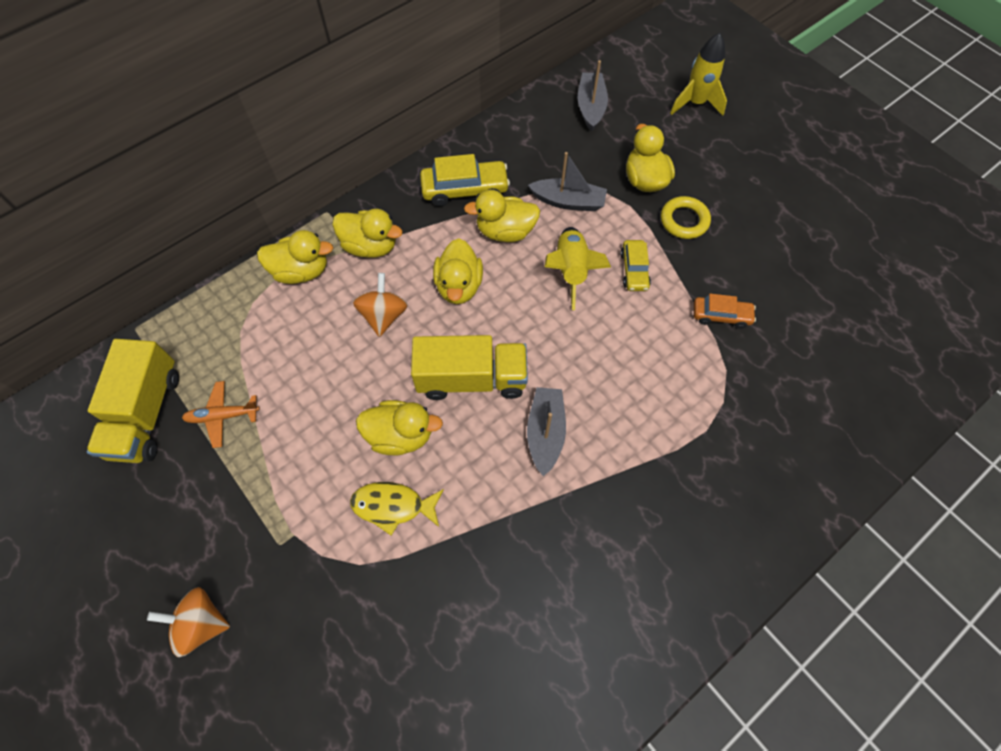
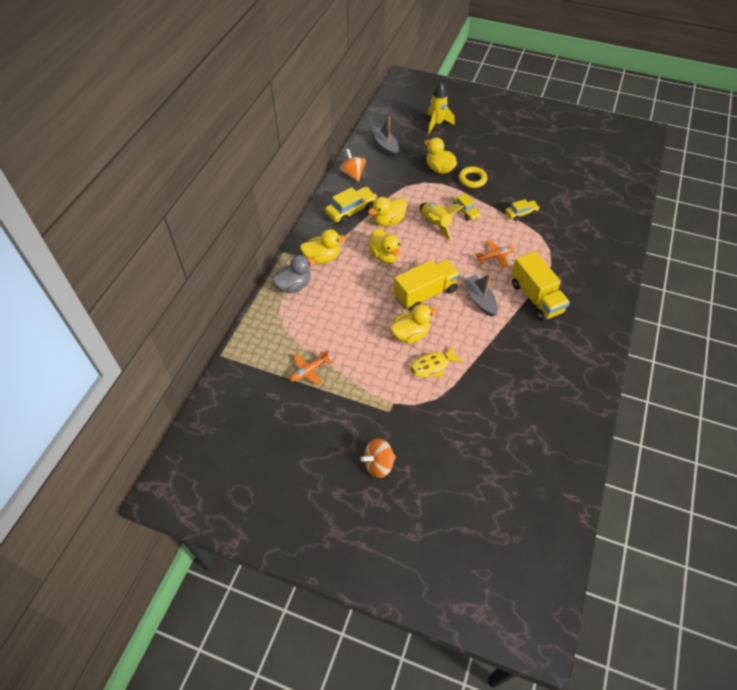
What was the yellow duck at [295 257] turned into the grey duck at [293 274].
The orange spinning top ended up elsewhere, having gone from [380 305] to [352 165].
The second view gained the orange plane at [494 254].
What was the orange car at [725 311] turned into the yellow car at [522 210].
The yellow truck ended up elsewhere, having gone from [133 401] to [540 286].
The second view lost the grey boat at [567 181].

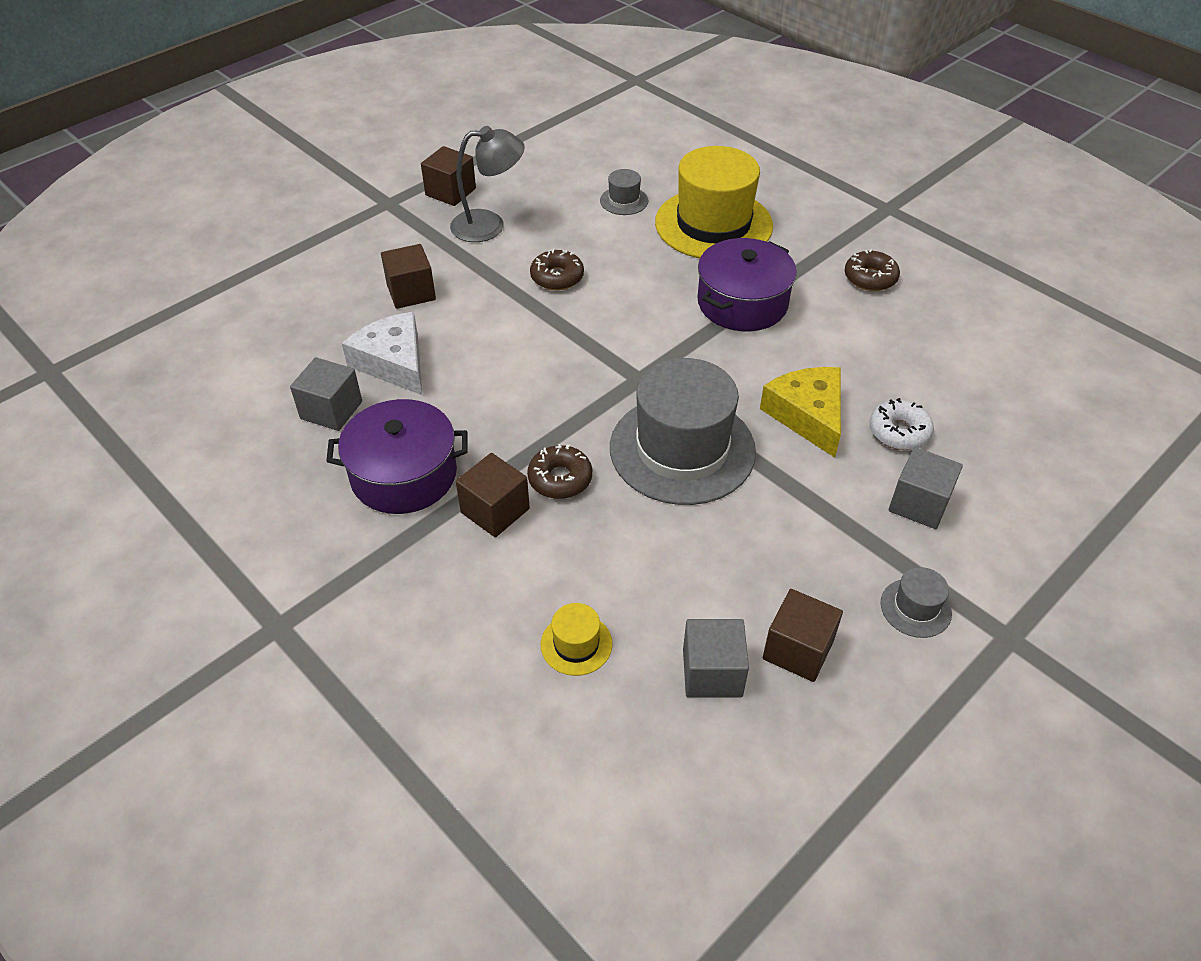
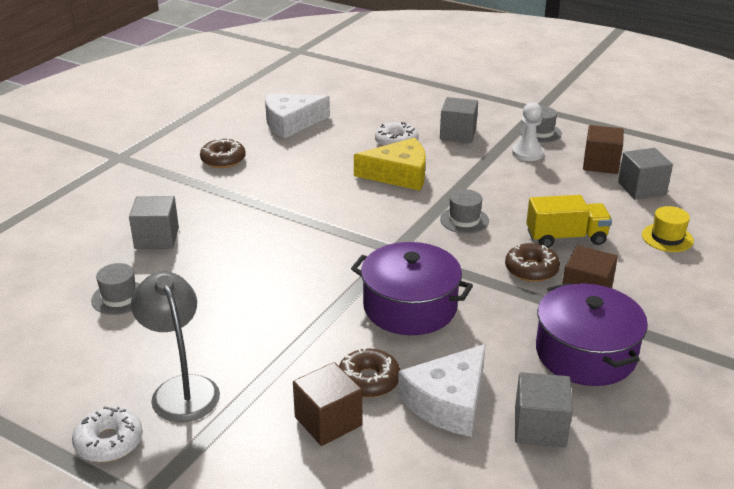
Where the brown cube stood at [448 176], the white donut came to stand at [107 434].
Where the yellow hat stood at [714 202], the grey cube came to stand at [154 222].
The second view gained the white cheese at [297 116].
The brown donut ended up elsewhere, having gone from [557 269] to [369 372].
The purple pot ended up elsewhere, having gone from [747 284] to [412 288].
The yellow cheese at [800 412] ended up facing another way, 150 degrees counterclockwise from before.
The size of the grey hat at [683 431] changed by a factor of 0.42.
The second view gained the white pawn at [528 131].
The second view gained the yellow truck at [569 221].

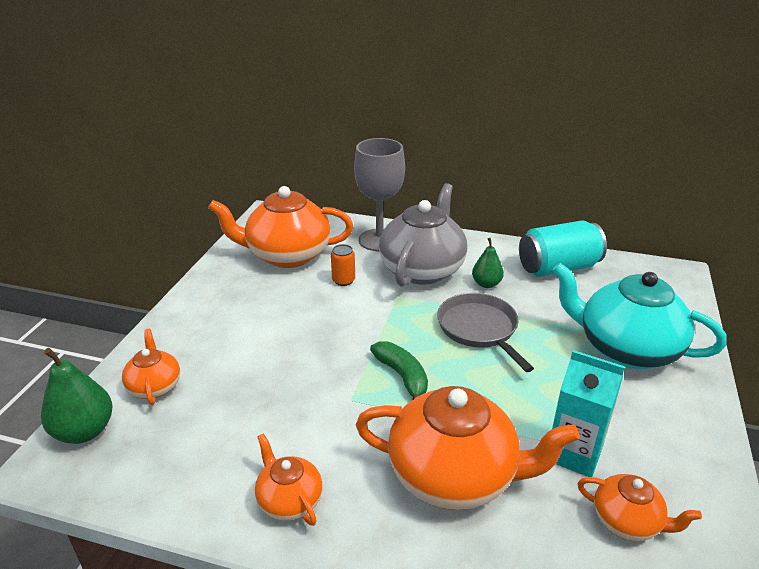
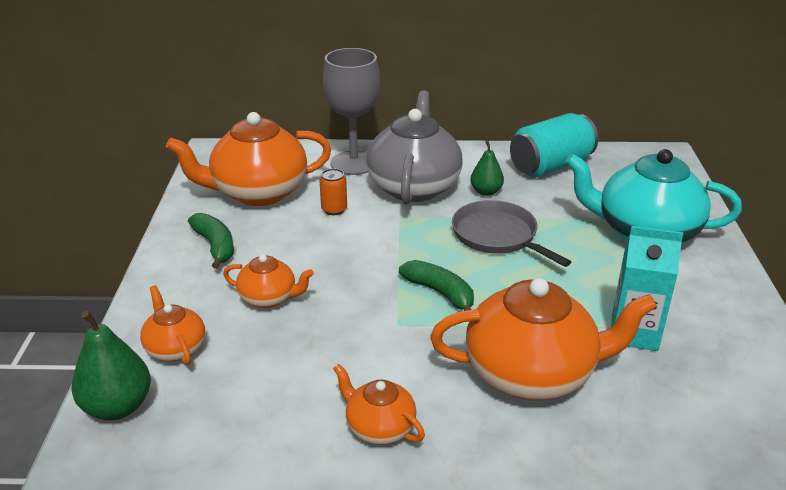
The second view gained the green banana at [211 241].
The orange teapot ended up elsewhere, having gone from [640 507] to [268 281].

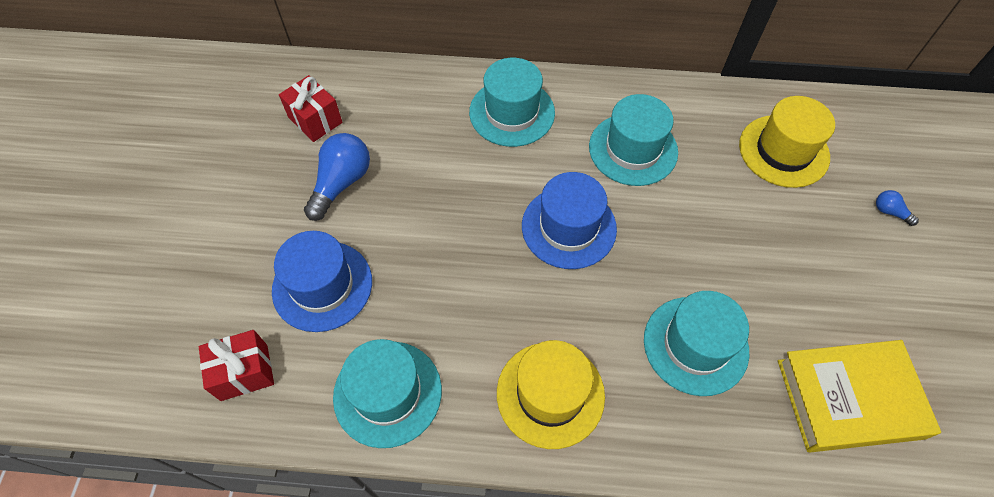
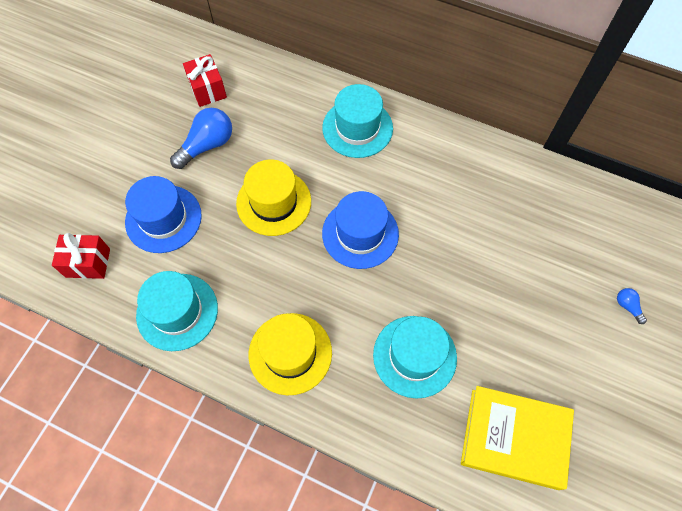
The yellow hat ended up elsewhere, having gone from [787 142] to [273 197].
The second view lost the turquoise hat at [633 140].

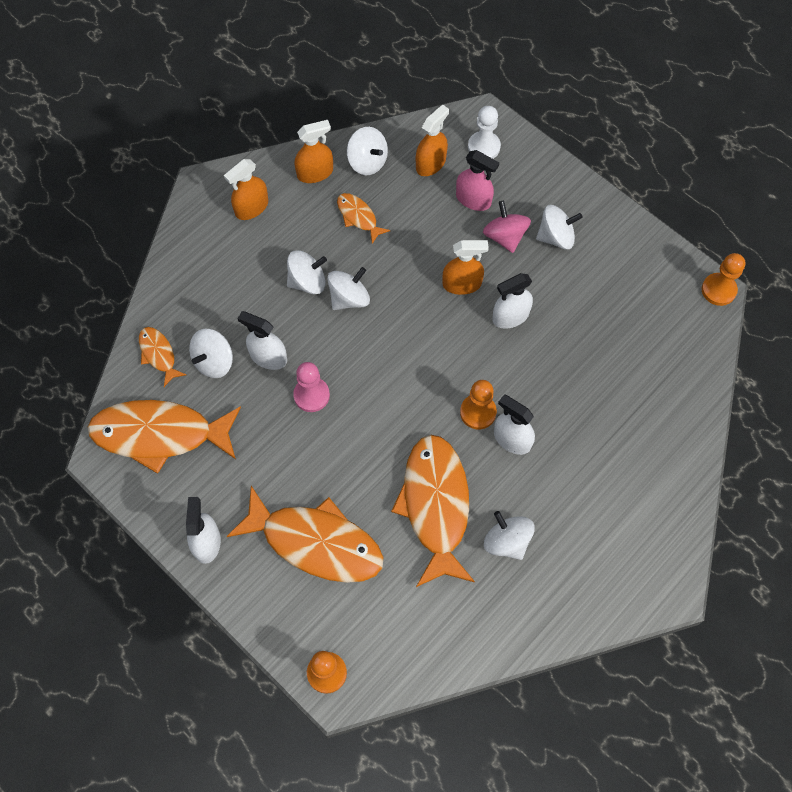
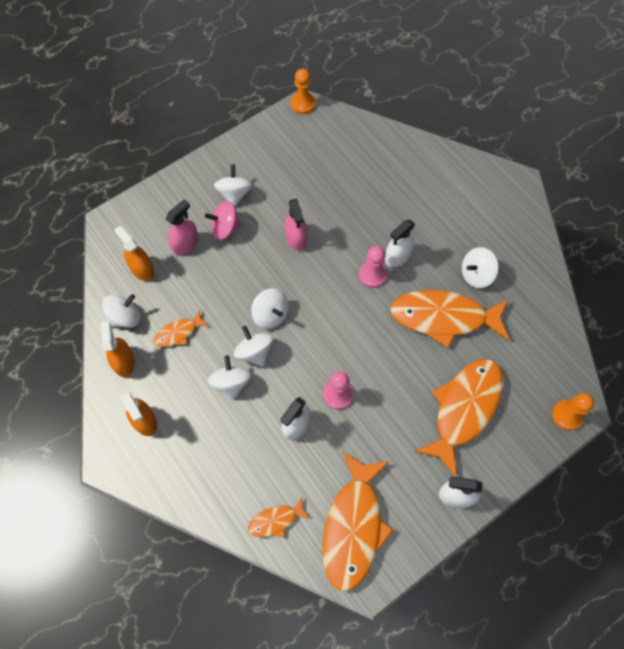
The white spinning top ended up elsewhere, having gone from [211 353] to [270 308].
What was the white spray bottle at [512 301] turned into the pink spray bottle at [296 225].
What was the orange pawn at [478 404] turned into the pink pawn at [373 267].
The second view lost the orange spray bottle at [465 267].
The second view lost the white pawn at [484 132].

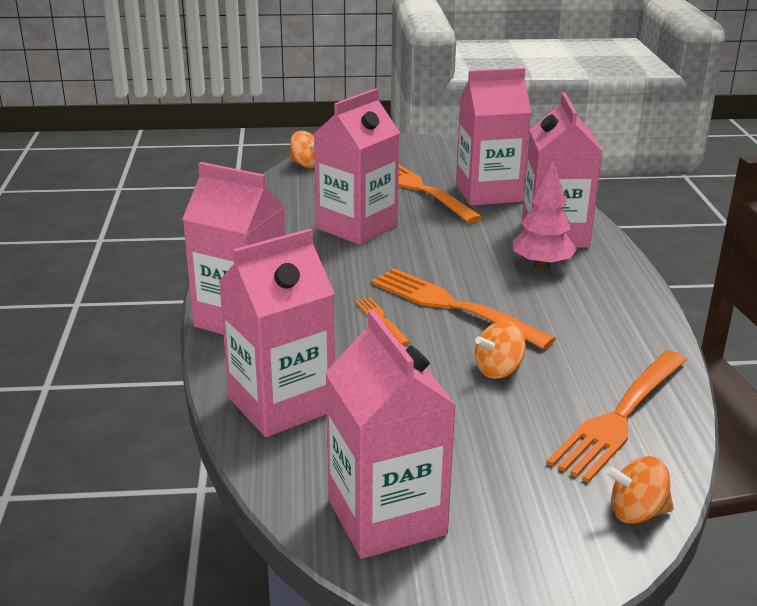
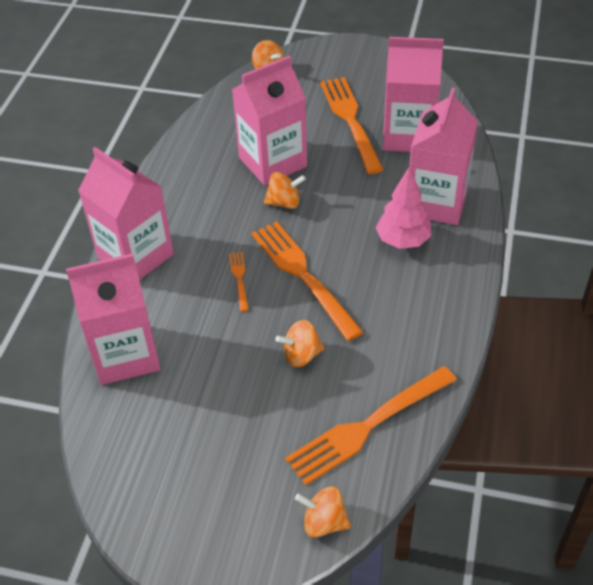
The second view gained the orange spinning top at [285 190].
The second view lost the pink carton at [390 434].

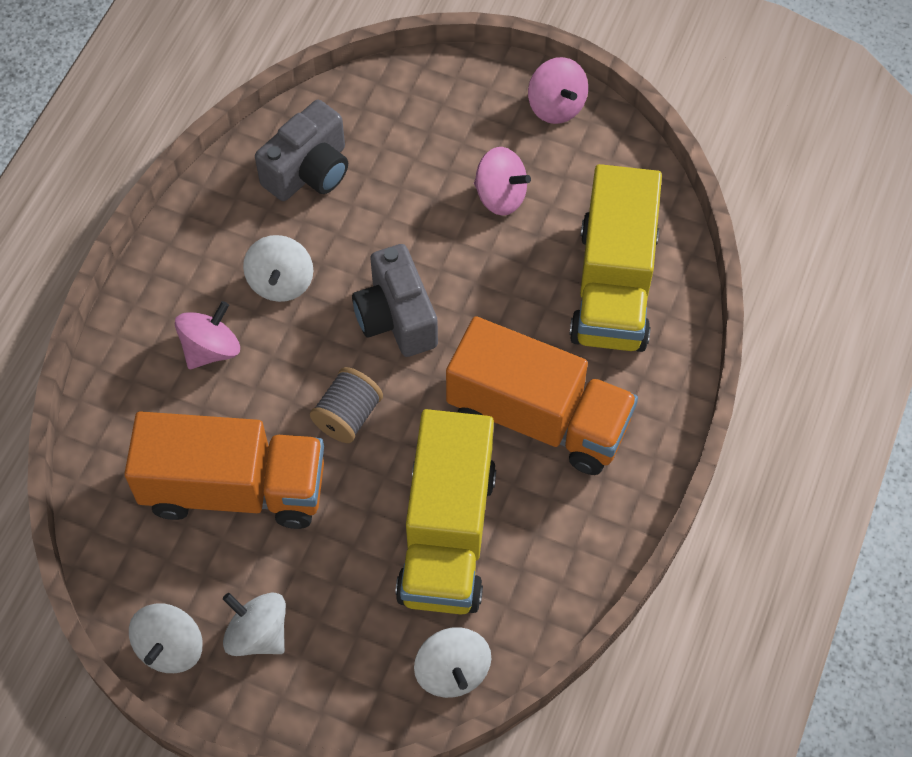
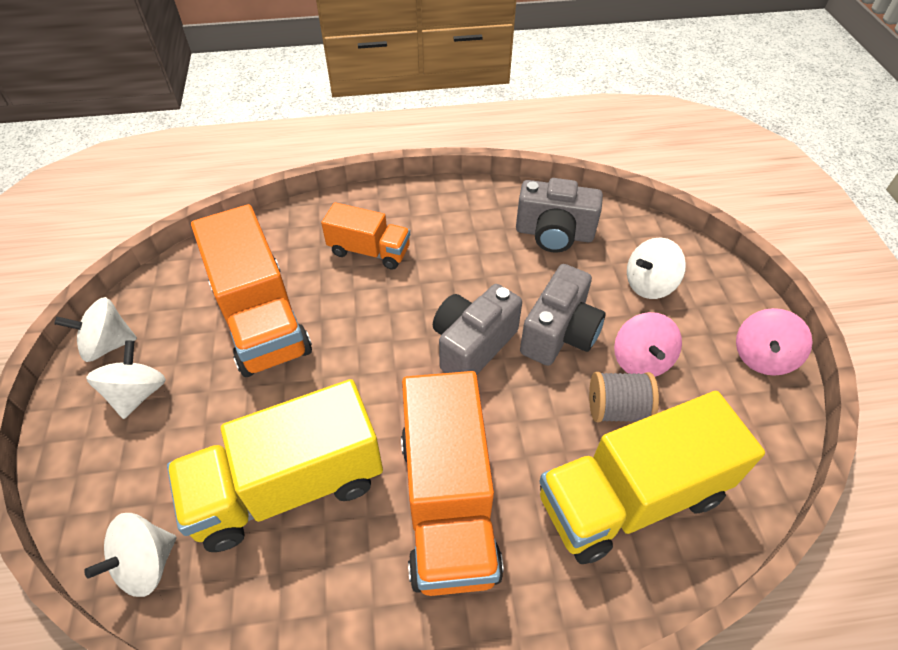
Where the pink spinning top stood at [207 335], the orange truck came to stand at [365 236].
The second view gained the grey camera at [563 315].
The grey spool ended up elsewhere, having gone from [346 405] to [624 397].
The white spinning top ended up elsewhere, having gone from [278 268] to [656 268].

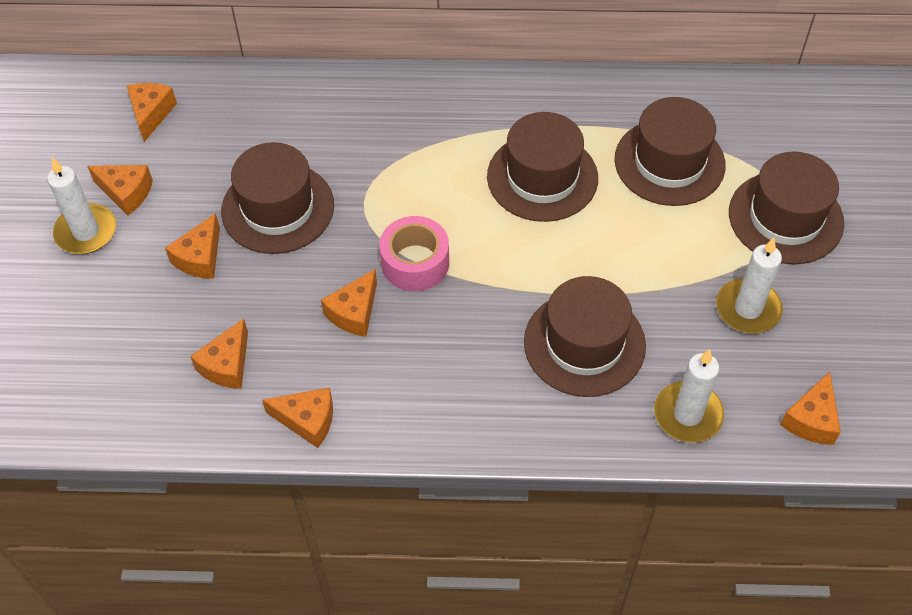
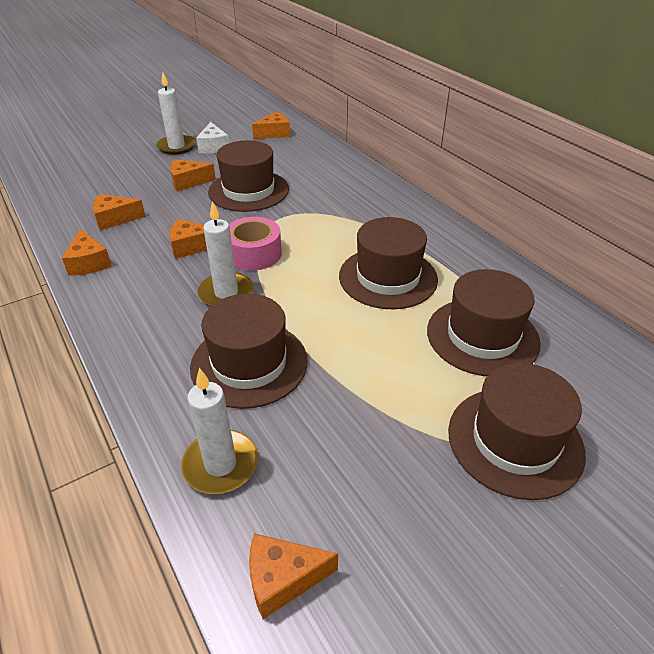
What was the orange cheese at [120 190] turned into the white cheese at [212 137].
The white candle ended up elsewhere, having gone from [749 286] to [225 254].

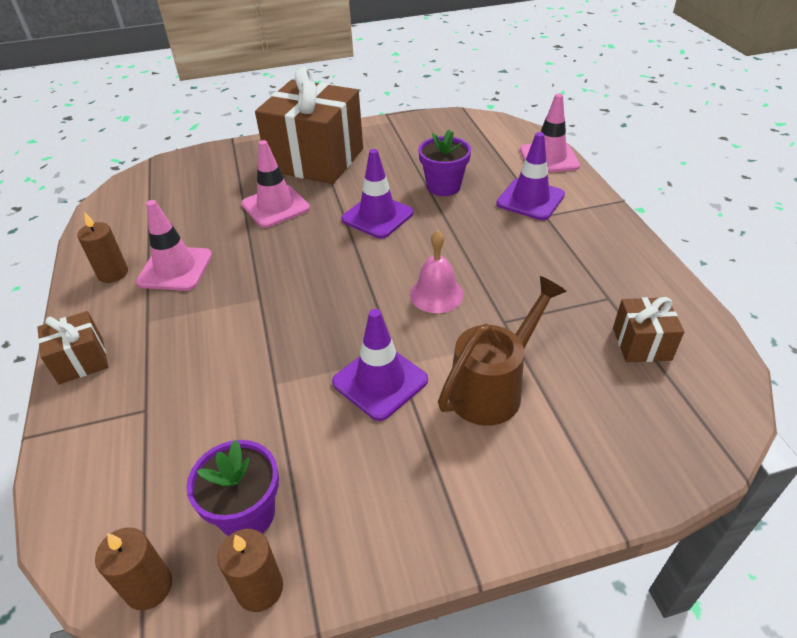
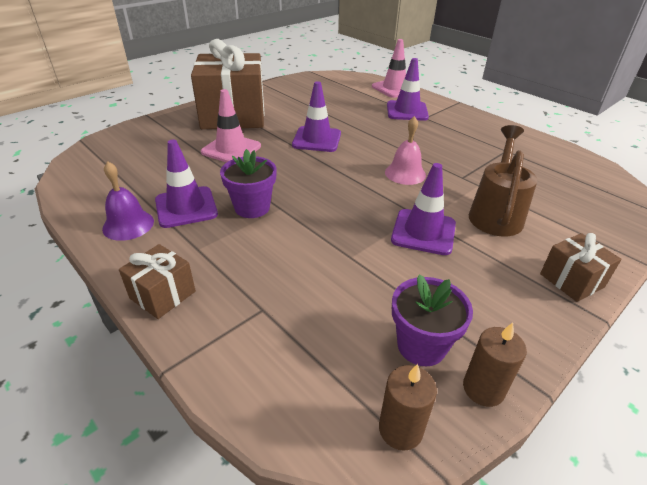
Where the brown candle stood at [102 248], the purple bell came to stand at [128 201].
What was the pink traffic cone at [174 245] turned into the purple traffic cone at [186 184].
The purple flower pot ended up elsewhere, having gone from [444 163] to [248 183].
The brown gift ended up elsewhere, having gone from [648 329] to [581 267].

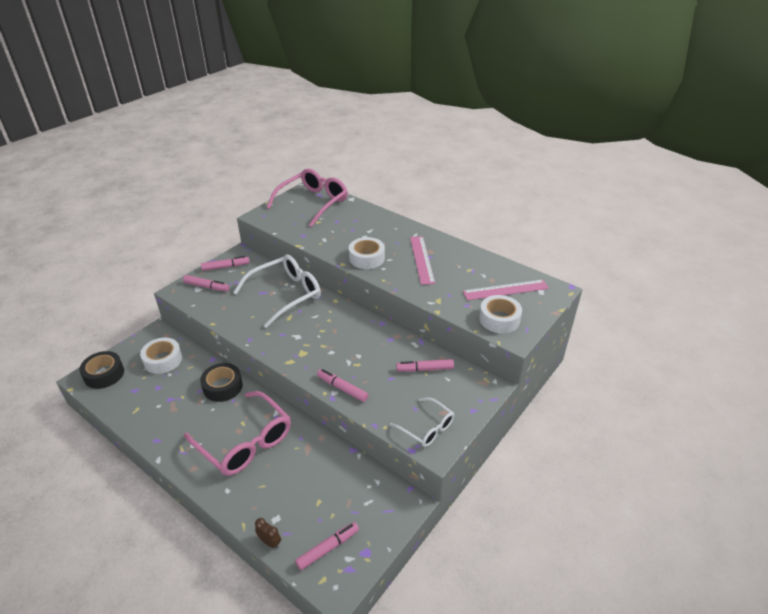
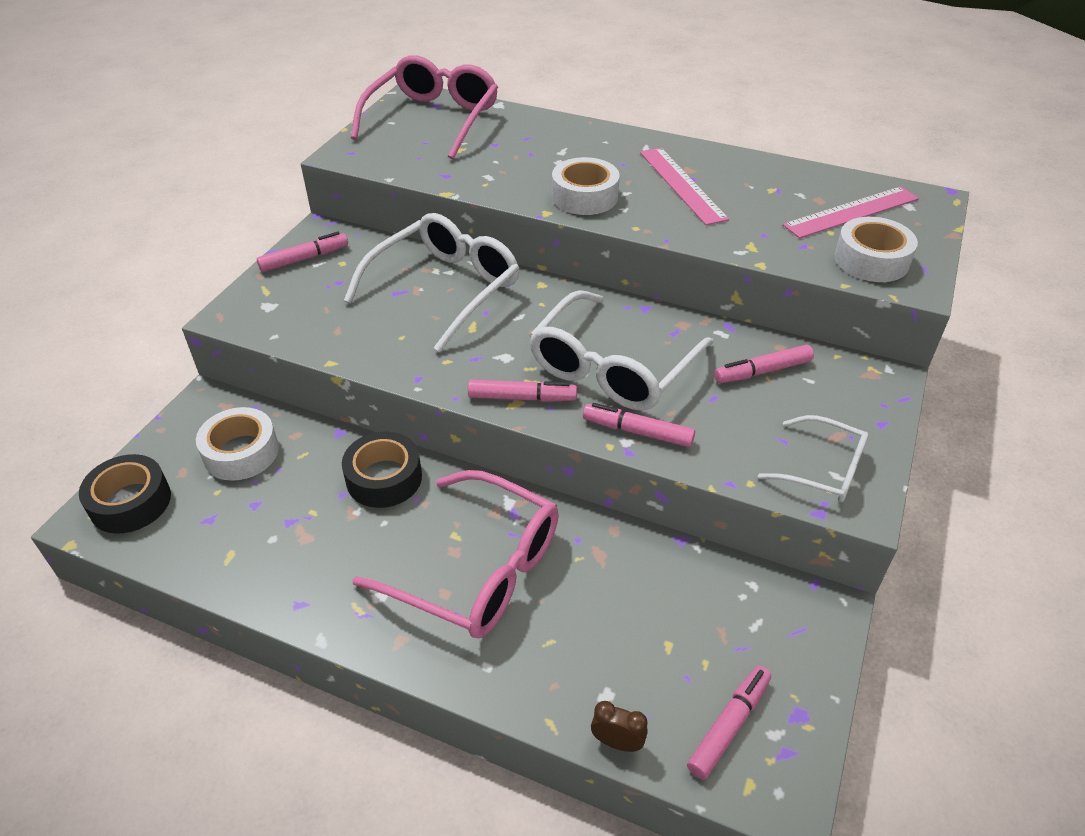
The pink marker ended up elsewhere, having gone from [206 283] to [522 391].
The second view gained the white glasses at [621 350].

